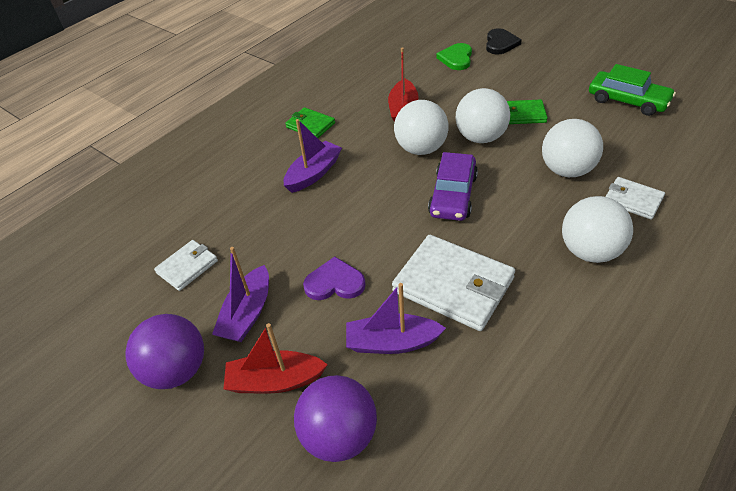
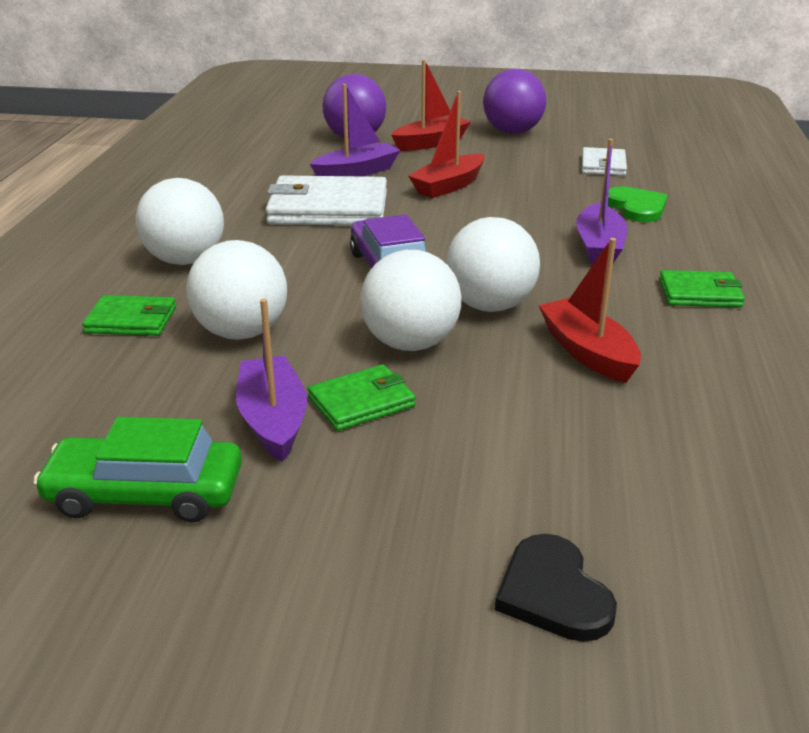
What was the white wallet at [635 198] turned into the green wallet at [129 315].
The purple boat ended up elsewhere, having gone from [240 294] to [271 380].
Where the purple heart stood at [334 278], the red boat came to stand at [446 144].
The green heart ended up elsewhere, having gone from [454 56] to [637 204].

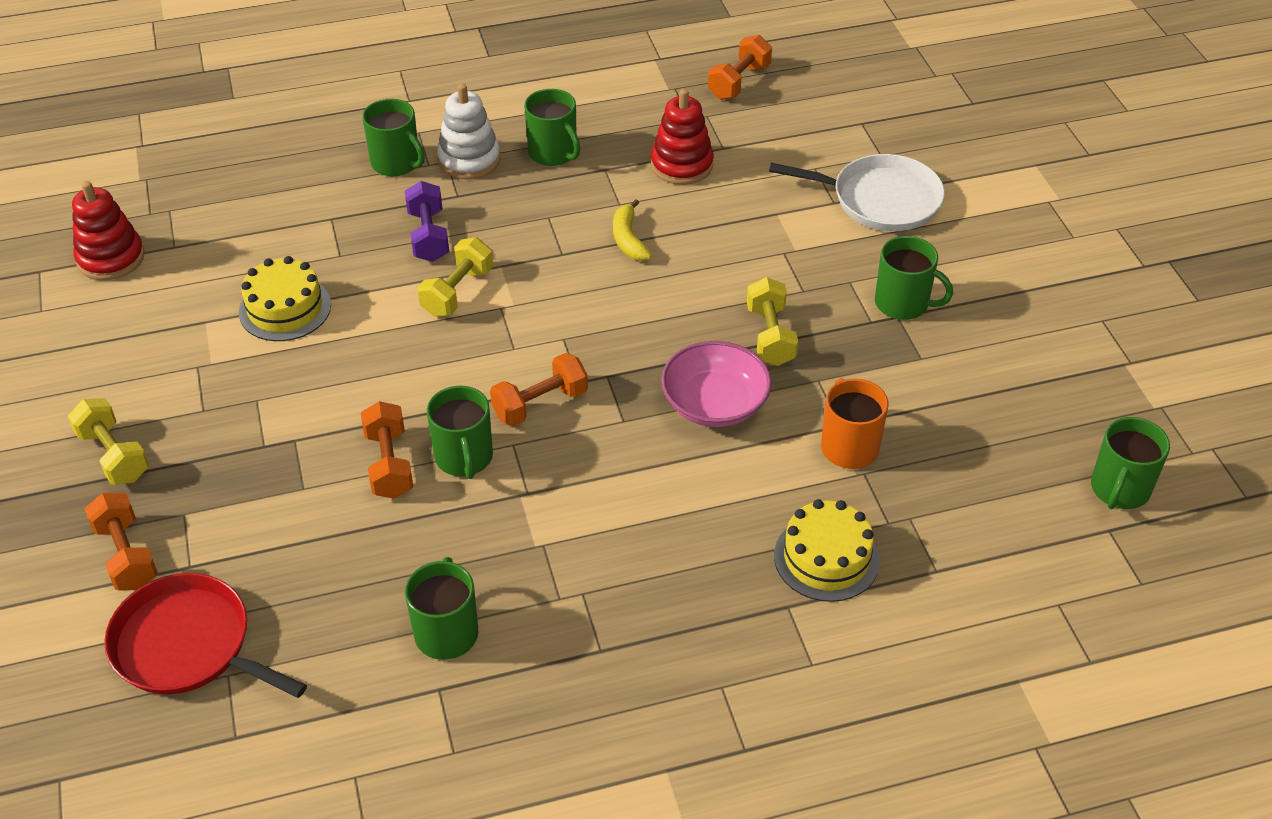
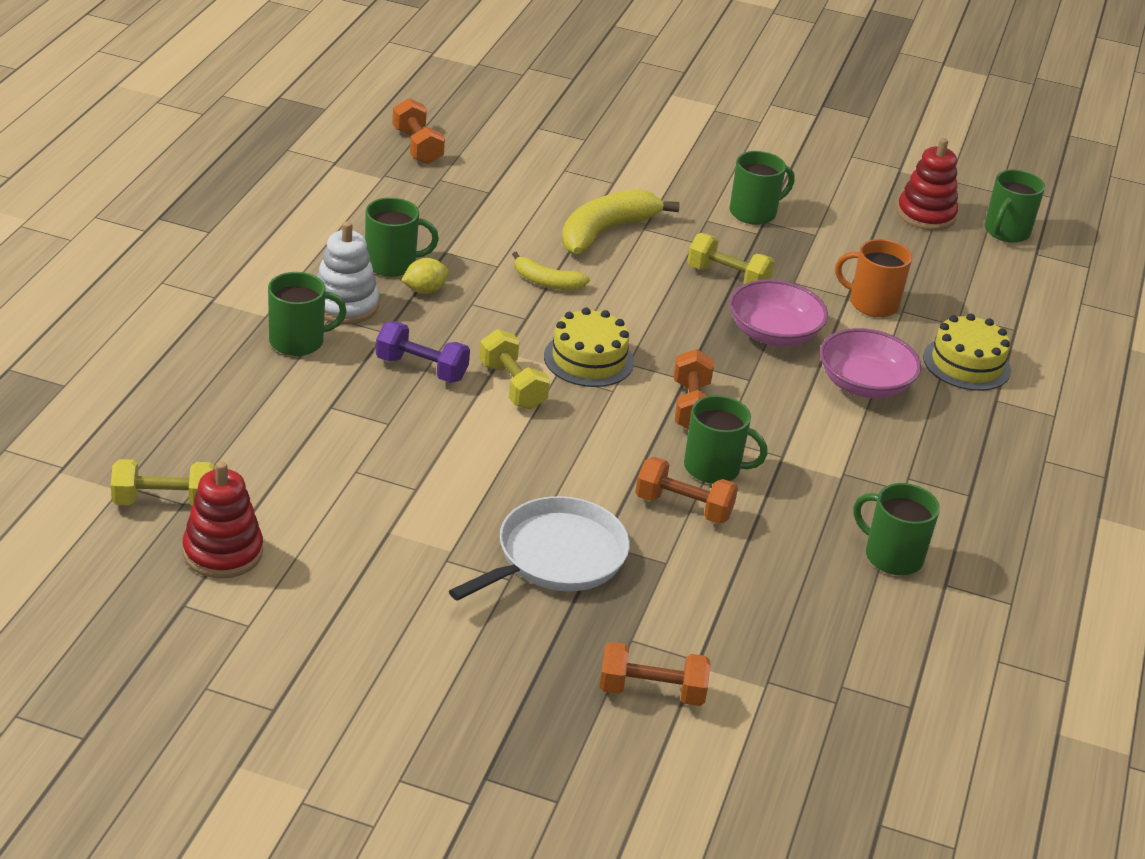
The yellow dumbbell ended up elsewhere, having gone from [108 441] to [163 482].
The second view gained the yellow lemon at [425 276].
The white pan ended up elsewhere, having gone from [857 192] to [539 548].
The yellow cake ended up elsewhere, having gone from [285 298] to [589 347].
The second view gained the yellow banana at [621 221].
The second view gained the pink bowl at [870 363].
The red stacking toy ended up elsewhere, having gone from [682 137] to [927 184].
The green mug at [1130 463] ended up facing another way, 60 degrees clockwise from before.
The second view lost the red pan at [205 635].

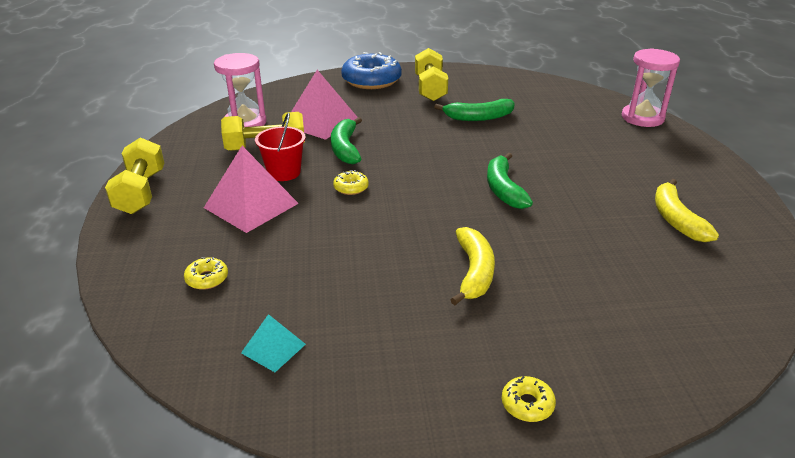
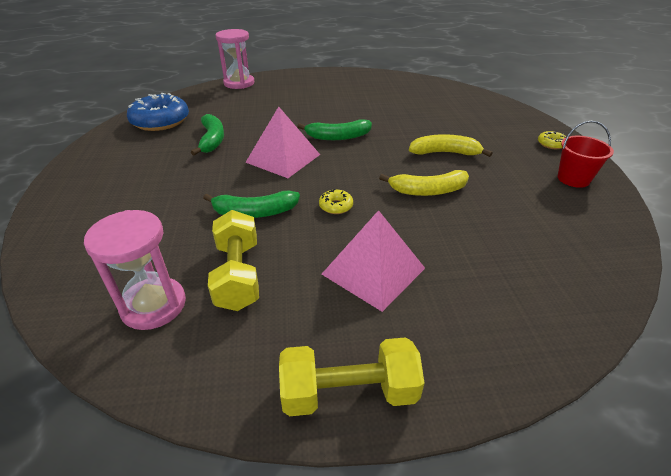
The blue donut ended up elsewhere, having gone from [371 70] to [158 112].
The pink pyramid ended up elsewhere, having gone from [324 105] to [282 142].
The yellow banana ended up elsewhere, having gone from [687 210] to [424 183].
The red bucket ended up elsewhere, having gone from [280 147] to [585 154].
The second view lost the yellow donut at [206 273].
The second view lost the turquoise pyramid at [273 343].
The second view lost the yellow dumbbell at [431 74].

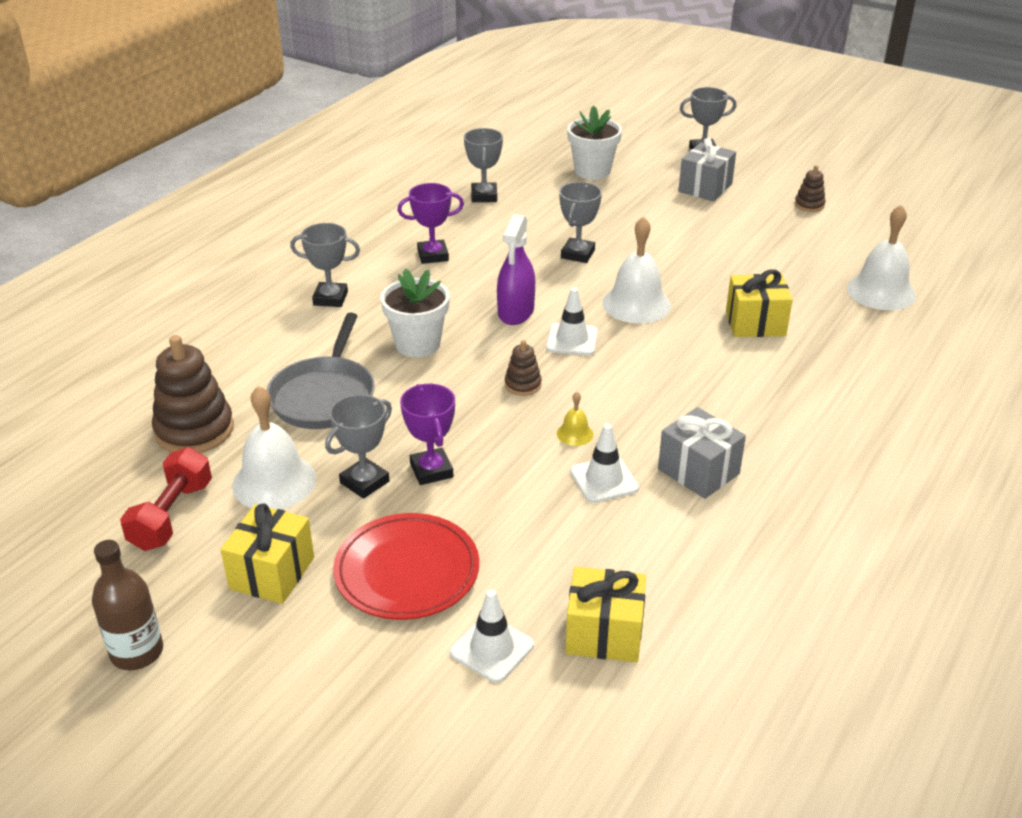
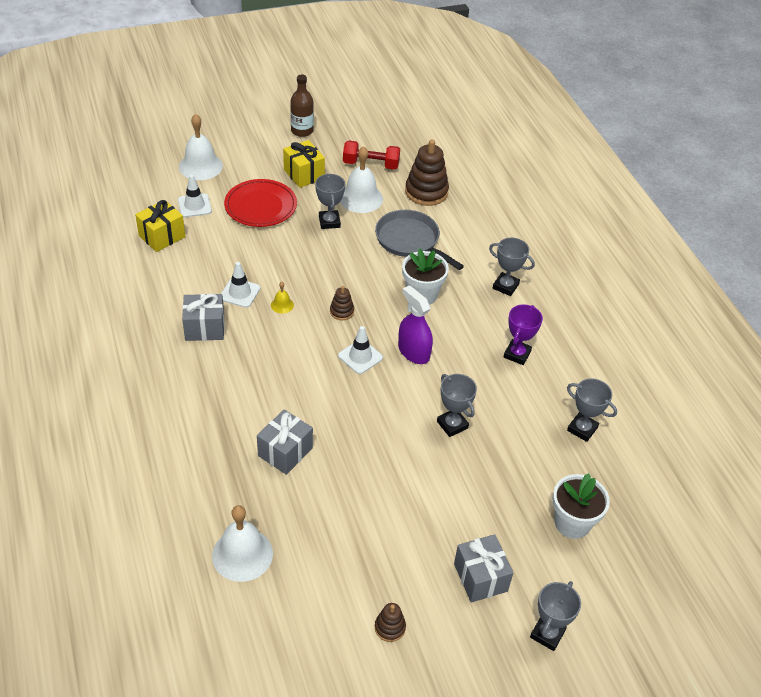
The white bell ended up elsewhere, having gone from [636 269] to [201 147].
What was the yellow gift at [759 303] turned into the grey gift at [285 442].
The red dumbbell at [166 499] ended up facing another way, 45 degrees counterclockwise from before.
The grey trophy at [325 265] ended up facing another way, 75 degrees clockwise from before.
The second view lost the purple trophy at [427 434].

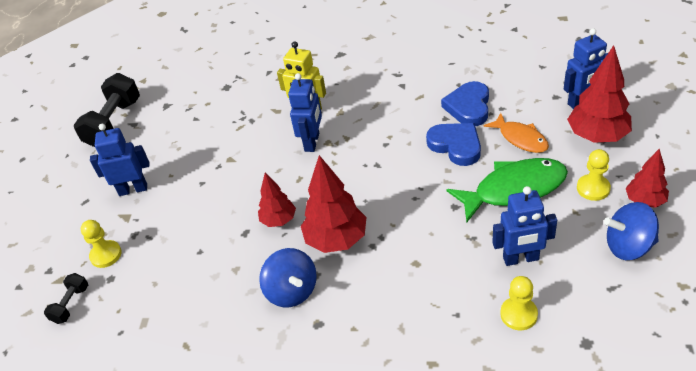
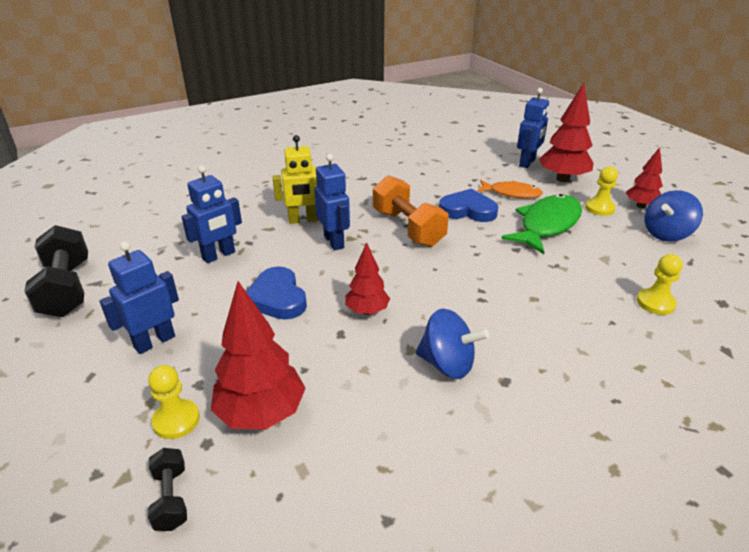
The blue robot ended up elsewhere, having gone from [524 226] to [212 214].
The red tree ended up elsewhere, having gone from [333 204] to [258 355].
The blue heart ended up elsewhere, having gone from [465 103] to [276 293].
The second view gained the orange dumbbell at [411 211].

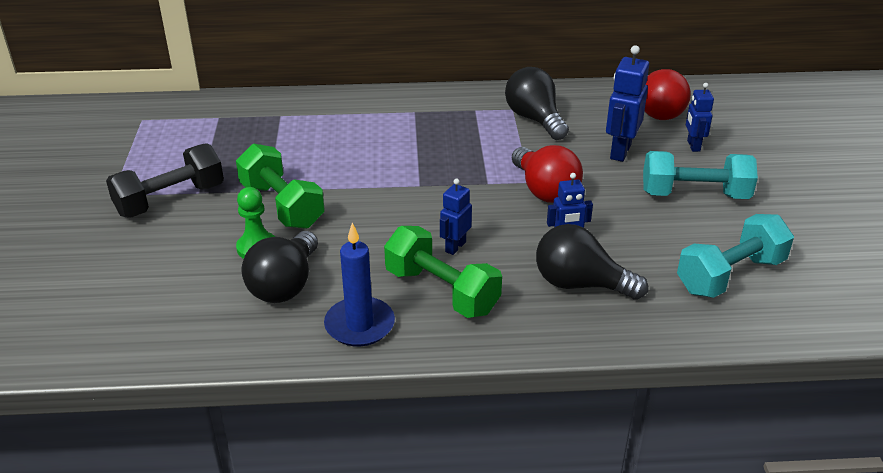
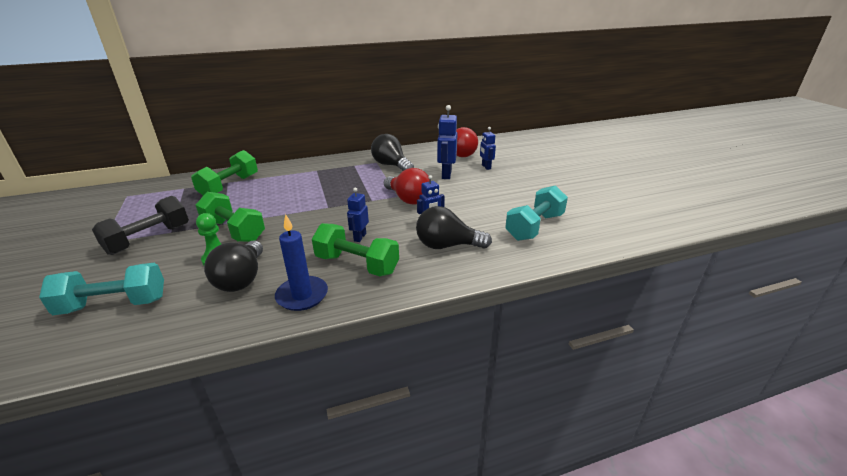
The turquoise dumbbell ended up elsewhere, having gone from [700 175] to [101 289].
The second view gained the green dumbbell at [224 173].

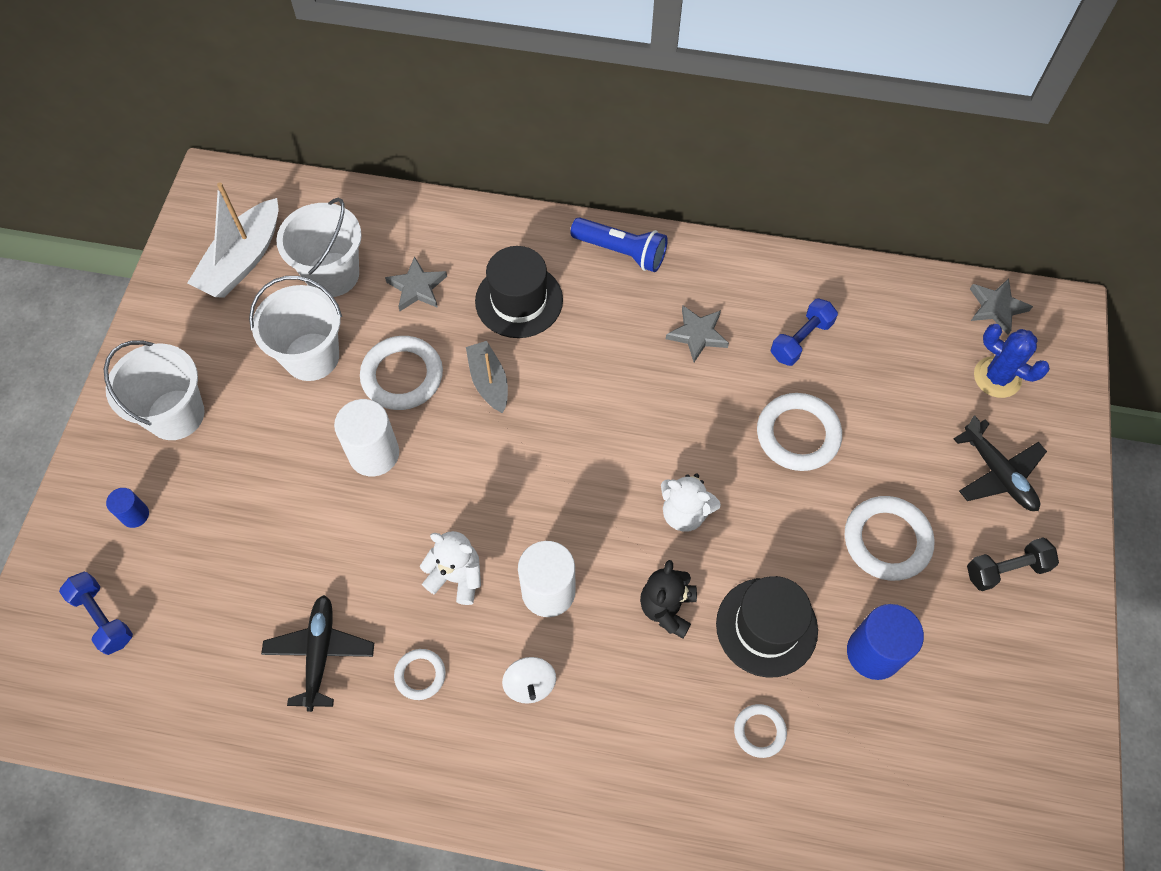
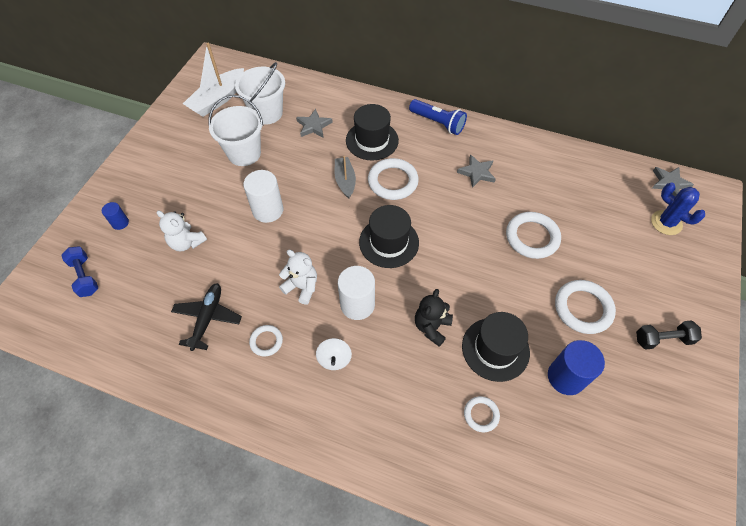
The white teddy bear ended up elsewhere, having gone from [691 502] to [182 231].
The second view gained the black hat at [389 236].
The white ring ended up elsewhere, having gone from [401 373] to [393 179].
The second view lost the white bucket at [154 390].
The second view lost the blue dumbbell at [804 332].
The second view lost the black plane at [1000 463].

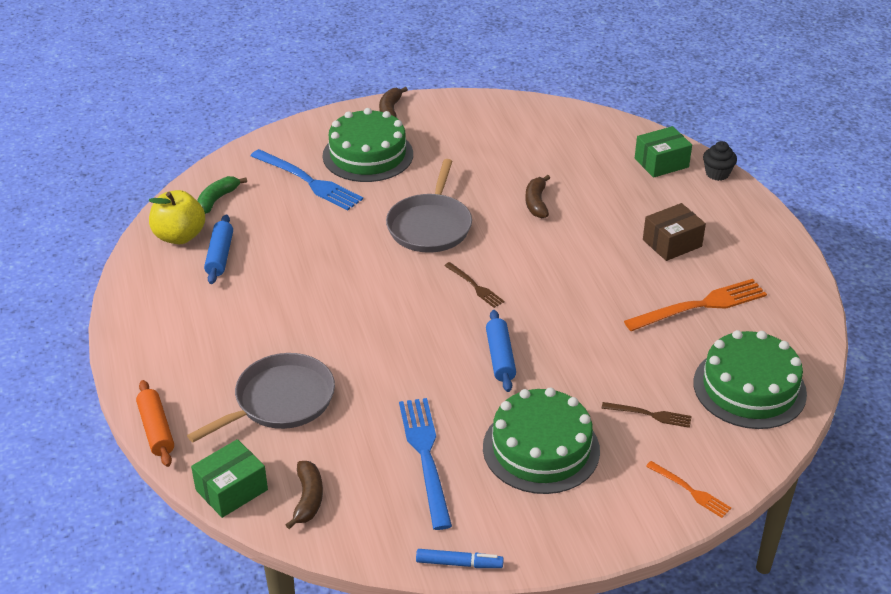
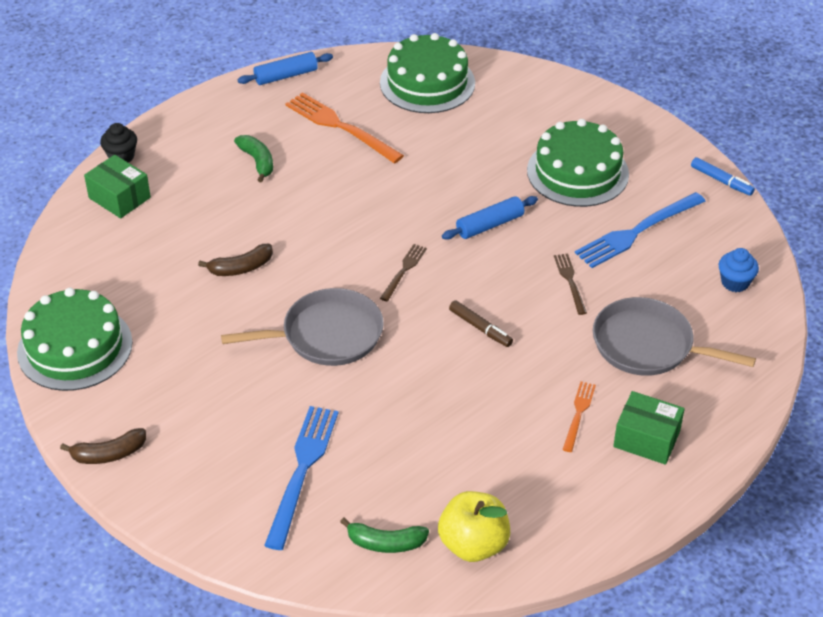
The green cake ended up elsewhere, having gone from [367 145] to [74 339].
Where the brown box stood at [674 232], the green banana came to stand at [253 159].
The blue rolling pin ended up elsewhere, having gone from [218 249] to [285 68].
The second view gained the brown marker at [481 323].
The brown fork ended up elsewhere, having gone from [647 415] to [570 284].
The orange fork ended up elsewhere, having gone from [688 489] to [579 417].
The green box ended up elsewhere, having gone from [229 478] to [649 428].
The blue marker at [460 558] ended up facing another way, 150 degrees clockwise from before.
Where the brown banana stood at [304 495], the blue cupcake came to stand at [739 270].
The second view lost the orange rolling pin at [155 423].

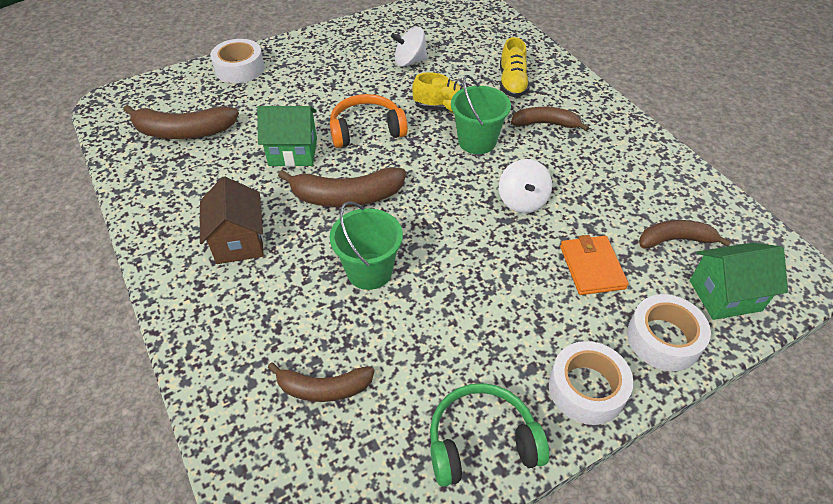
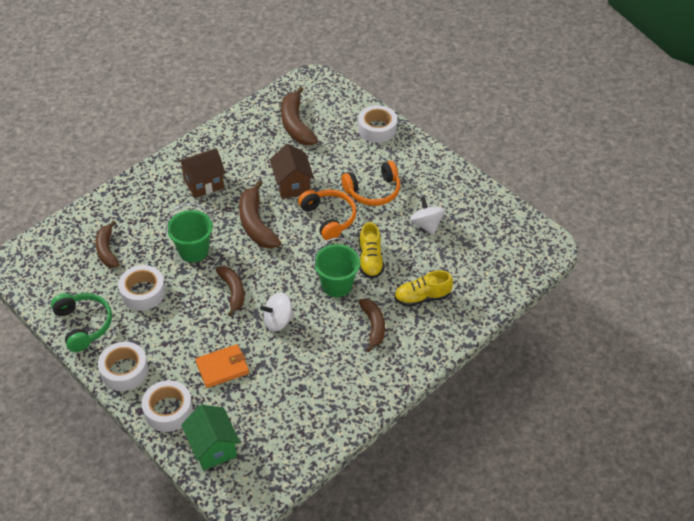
The second view gained the white tape at [142 288].
The brown banana ended up elsewhere, having gone from [685 234] to [230 291].
What was the green house at [287 136] turned into the brown house at [292 171].
The second view gained the orange headphones at [370 183].

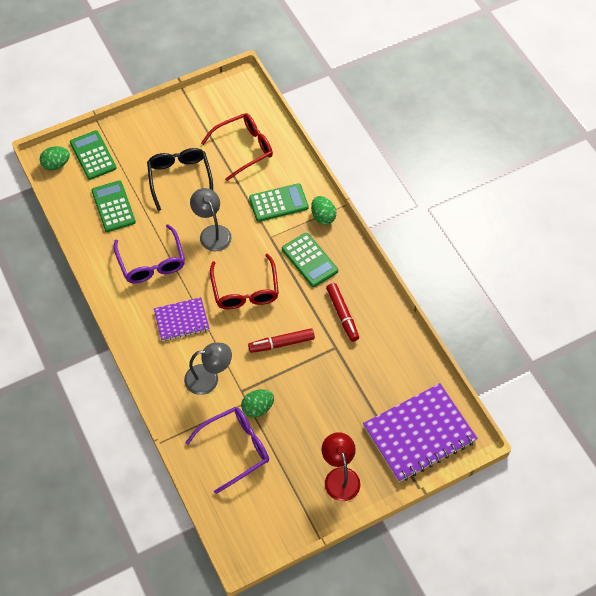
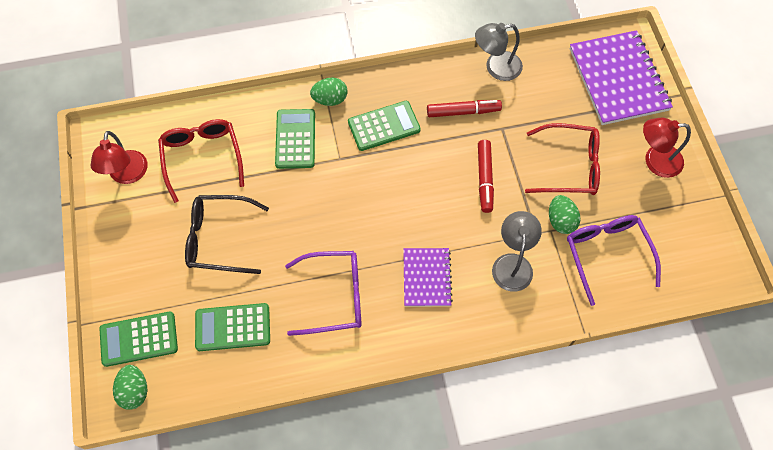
The second view gained the red lamp at [119 157].
The grey lamp ended up elsewhere, having gone from [210 220] to [499 52].
The red glasses ended up elsewhere, having gone from [244 281] to [562 159].

